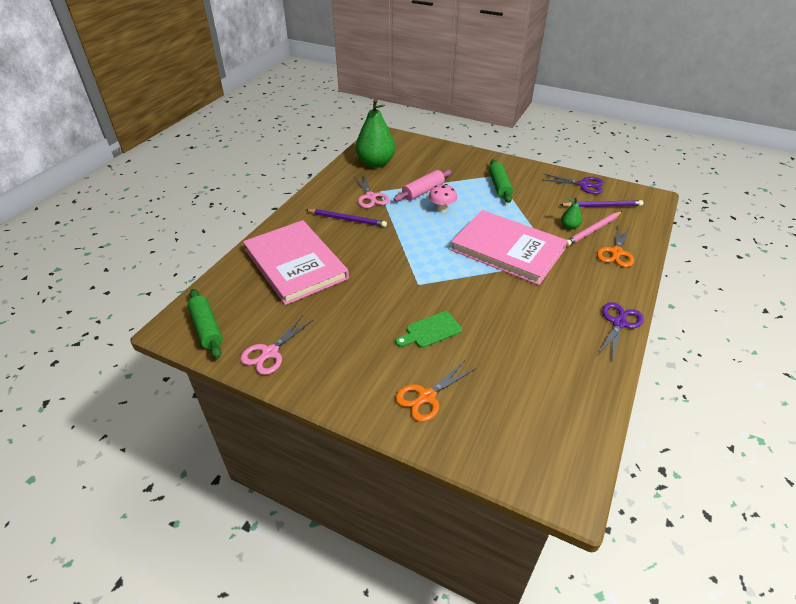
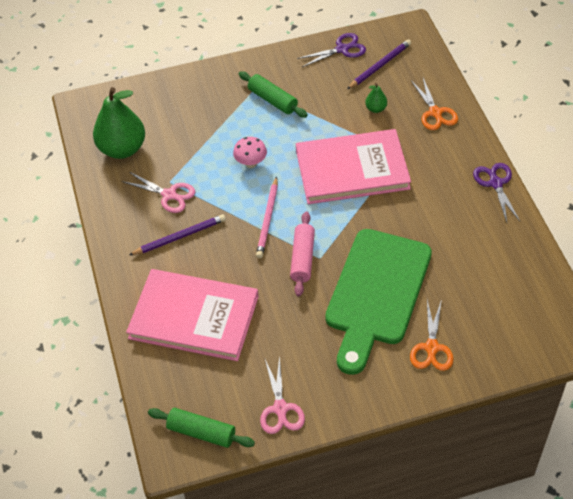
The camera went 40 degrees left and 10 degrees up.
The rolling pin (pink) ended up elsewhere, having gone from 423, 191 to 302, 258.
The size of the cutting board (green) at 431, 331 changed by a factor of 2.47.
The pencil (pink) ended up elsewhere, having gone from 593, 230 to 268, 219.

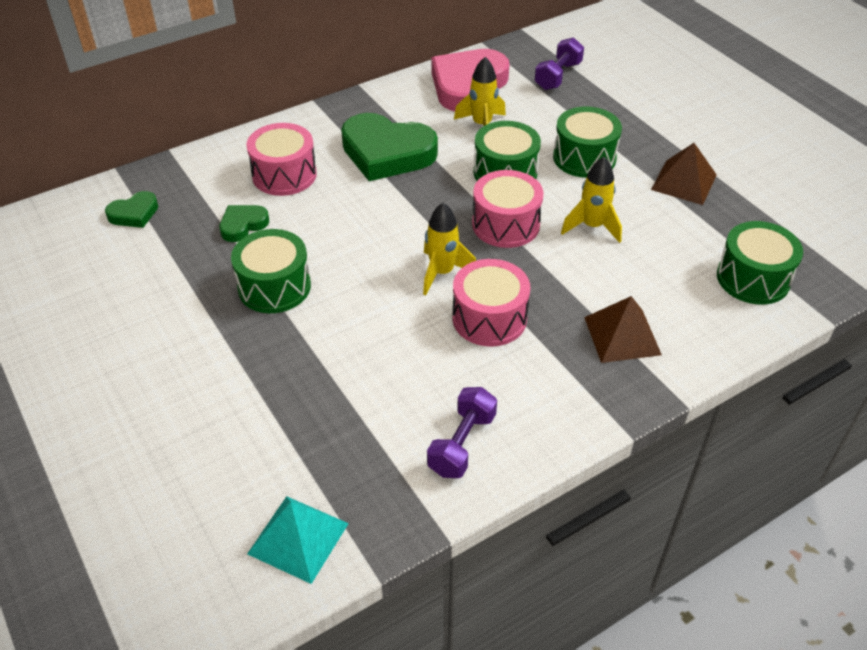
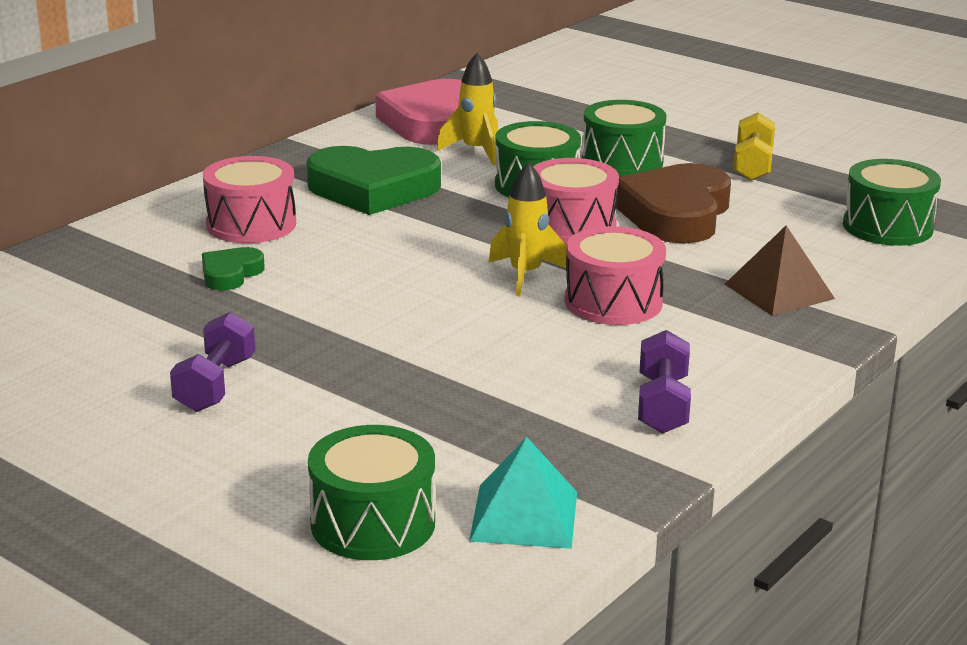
The camera went 20 degrees left and 20 degrees down.
The second view lost the heart (green) at 134, 213.
The drum (green) ended up elsewhere, having gone from 274, 287 to 373, 523.
The dumbbell (purple) ended up elsewhere, having gone from 558, 76 to 215, 385.
Where the rocket (yellow) stood at 592, 227, the heart (brown) came to stand at 675, 213.
Where the pyramid (brown) stood at 684, 182, the dumbbell (yellow) came to stand at 752, 165.

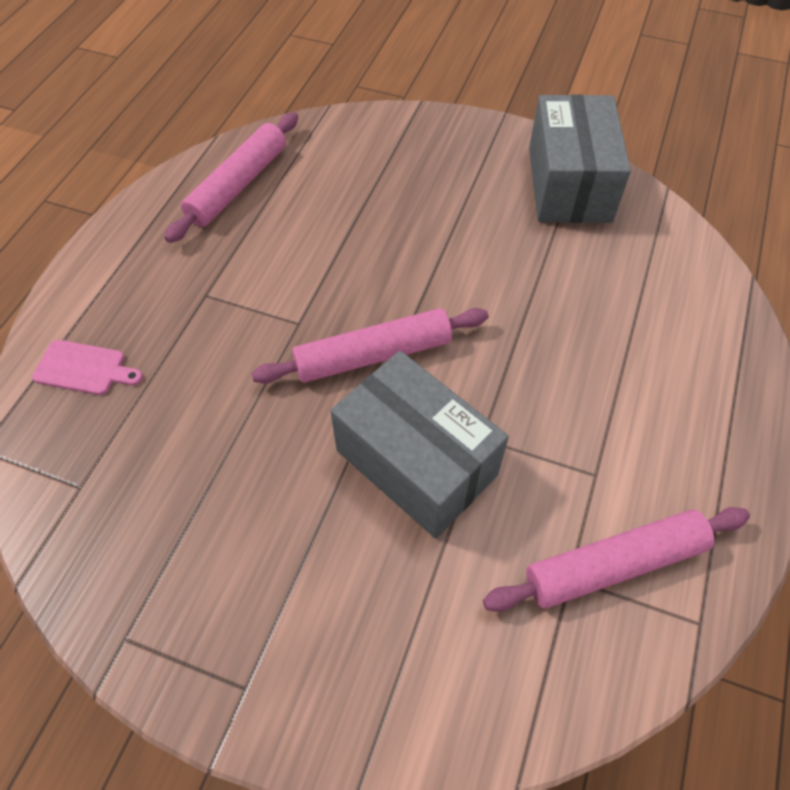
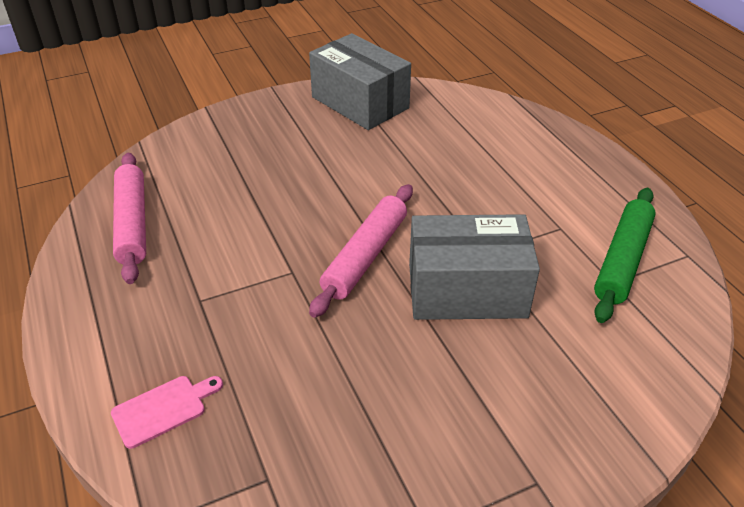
The camera went 45 degrees left and 15 degrees down.
What was the rolling pin (pink) at 614, 565 turned into the rolling pin (green) at 622, 260.

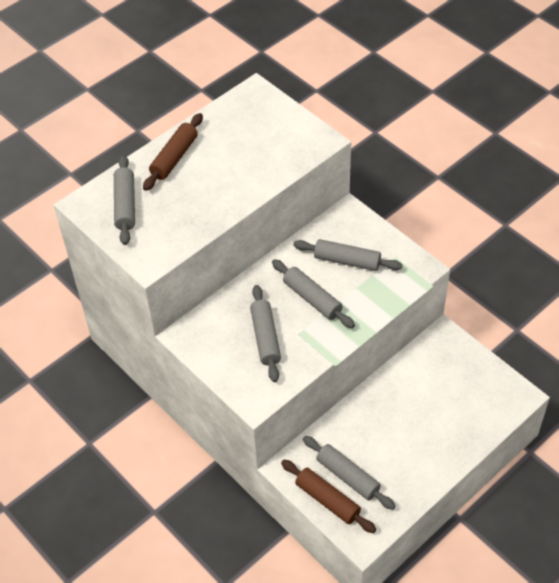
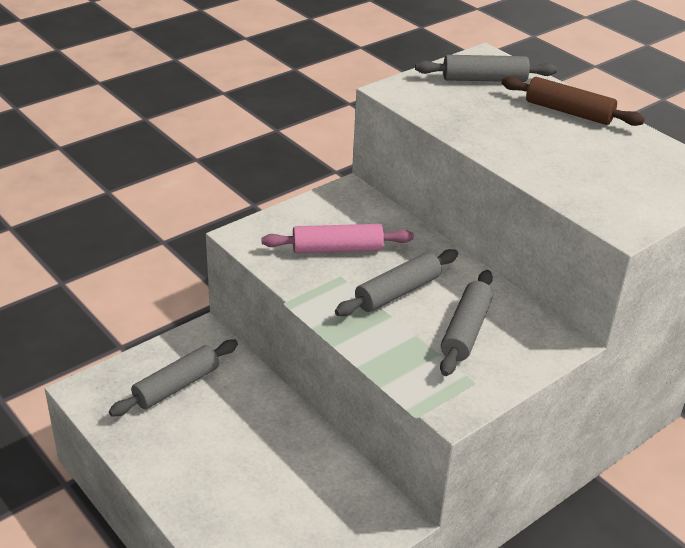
The camera went 90 degrees right and 15 degrees down.
What was the rolling pin (grey) at 265, 338 turned into the rolling pin (pink) at 337, 249.
The second view lost the rolling pin (brown) at 327, 500.

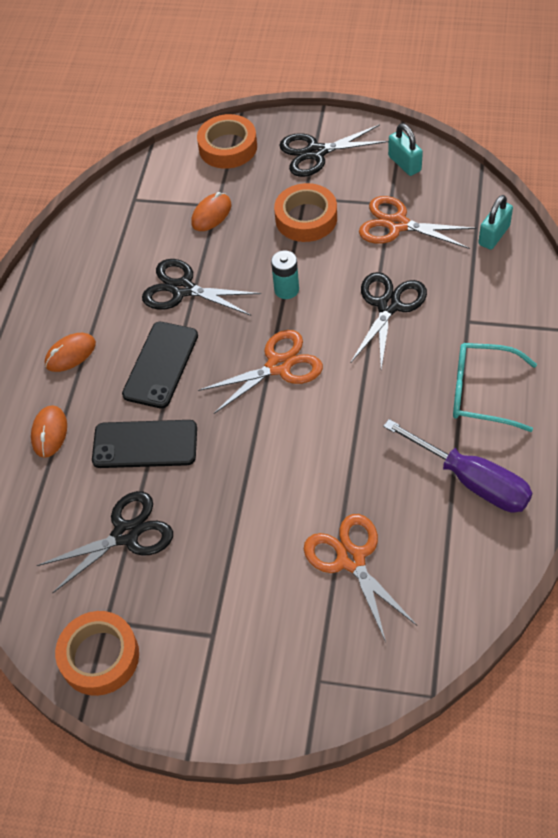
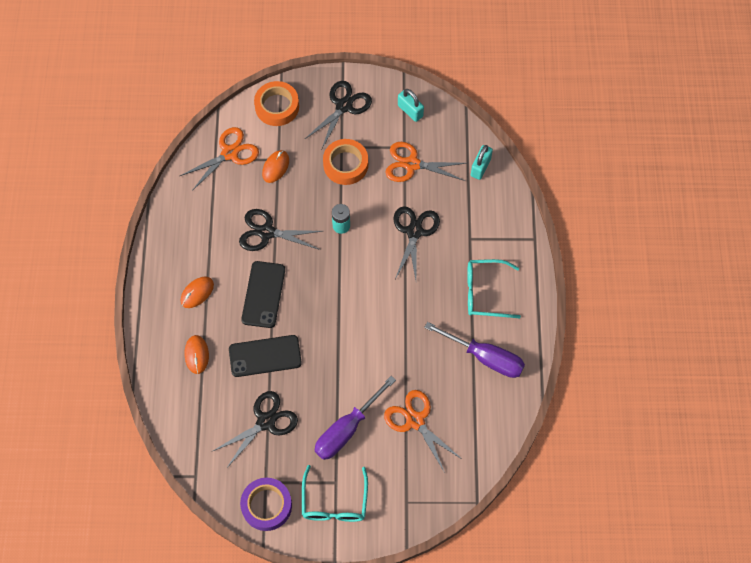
The camera went 15 degrees left and 10 degrees up.
What was the tape (orange) at 99, 657 turned into the tape (purple) at 266, 505.
The scissors (orange) ended up elsewhere, having gone from 278, 366 to 229, 153.
The scissors (black) at 316, 152 ended up facing another way, 150 degrees clockwise from before.
The second view gained the glasses (turquoise) at 334, 502.
The second view gained the screwdriver (purple) at 347, 429.

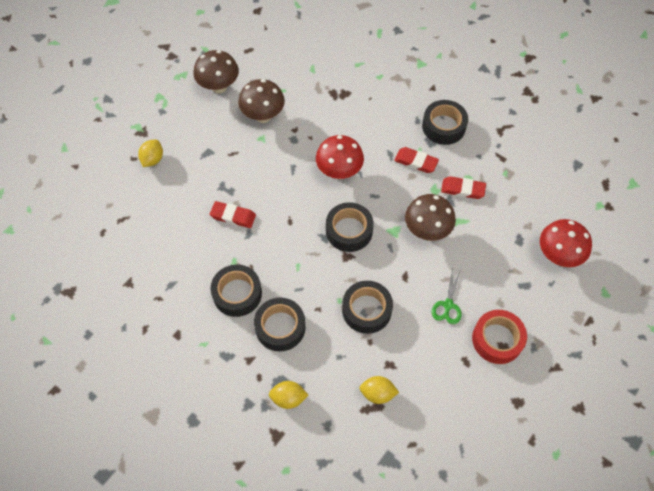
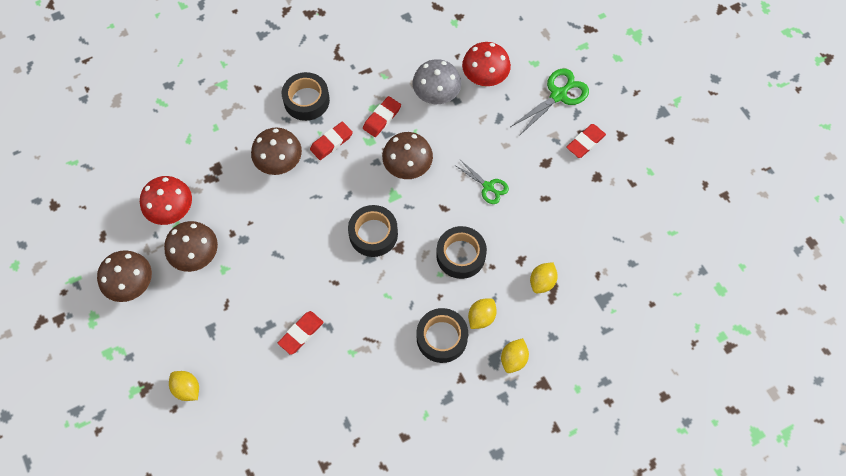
The camera went 65 degrees left and 5 degrees up.
The second view lost the tape (black) at 237, 293.
The mushroom (red) ended up elsewhere, having gone from 339, 172 to 173, 211.
The second view lost the tape (red) at 497, 339.
The second view gained the mushroom (brown) at 280, 164.
The second view gained the mushroom (grey) at 436, 96.
The second view gained the lemon (yellow) at 481, 317.
The second view gained the scissors (green) at 558, 95.
The second view gained the eraser (red) at 585, 142.

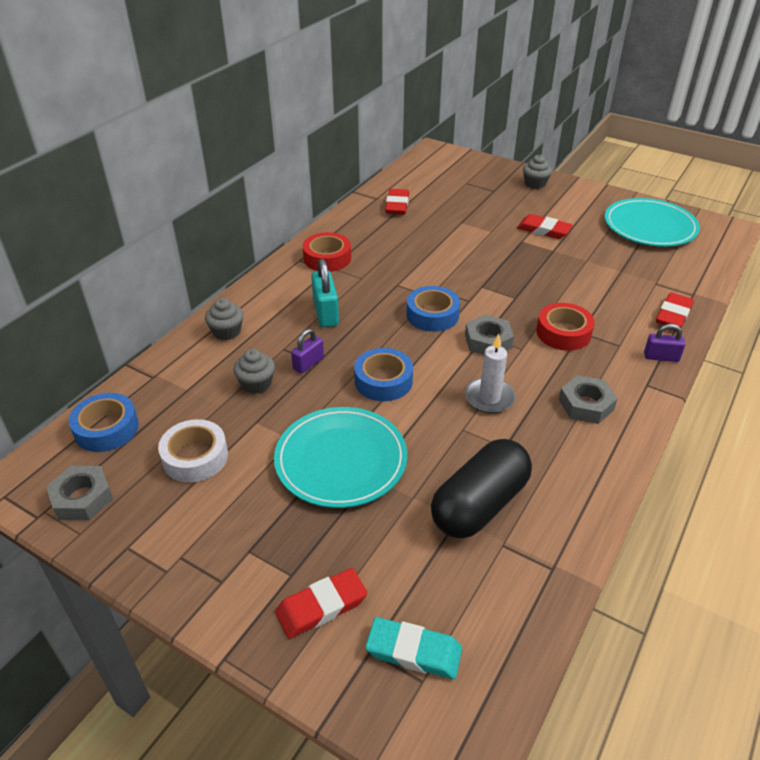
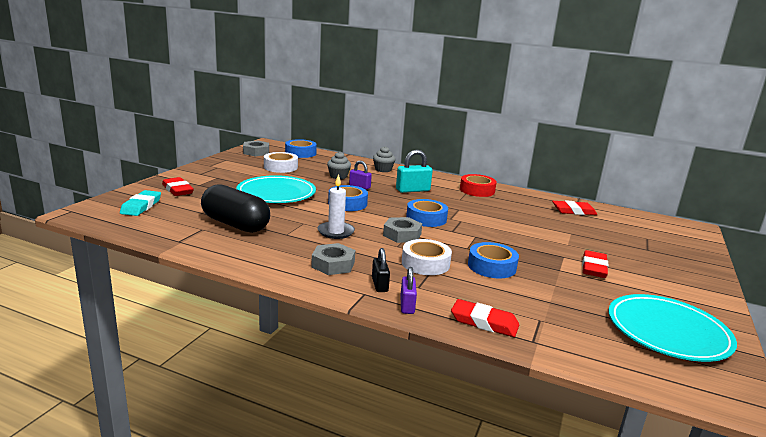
The camera went 80 degrees right and 20 degrees down.
The second view lost the cupcake (grey) at 535, 184.
What was the tape (red) at 563, 333 turned into the tape (white) at 425, 263.
The second view gained the padlock (black) at 379, 285.
The second view gained the tape (blue) at 491, 266.

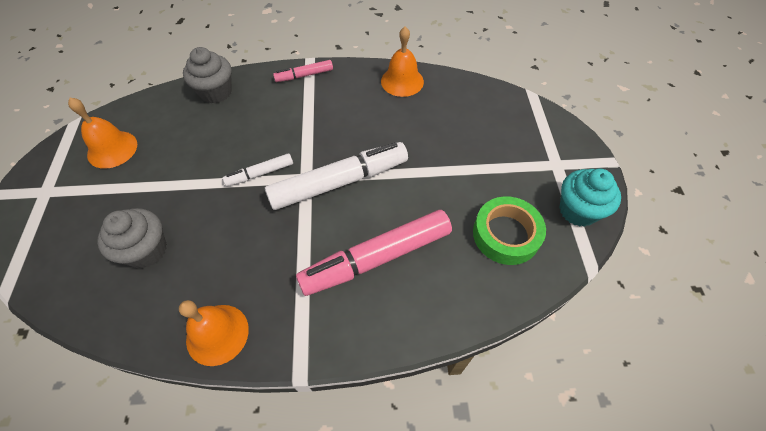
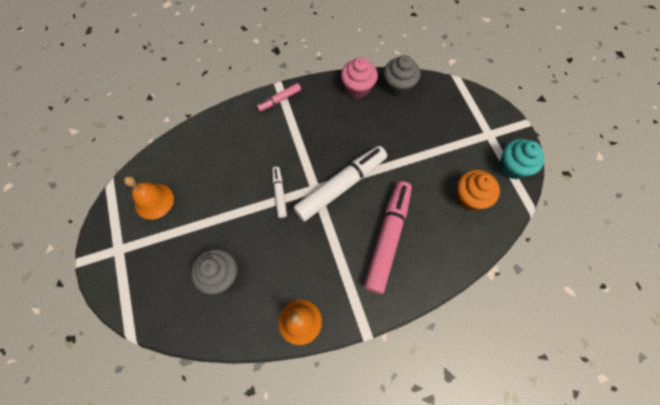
The camera went 15 degrees left and 10 degrees up.
The cupcake (grey) ended up elsewhere, having gone from 216, 92 to 398, 86.
The marker (white) at 260, 173 ended up facing another way, 120 degrees clockwise from before.
The marker (pink) at 376, 258 ended up facing another way, 150 degrees clockwise from before.
Where the bell (orange) stood at 402, 81, the cupcake (pink) came to stand at 357, 88.
Where the tape (green) stood at 506, 234, the cupcake (orange) came to stand at 469, 198.

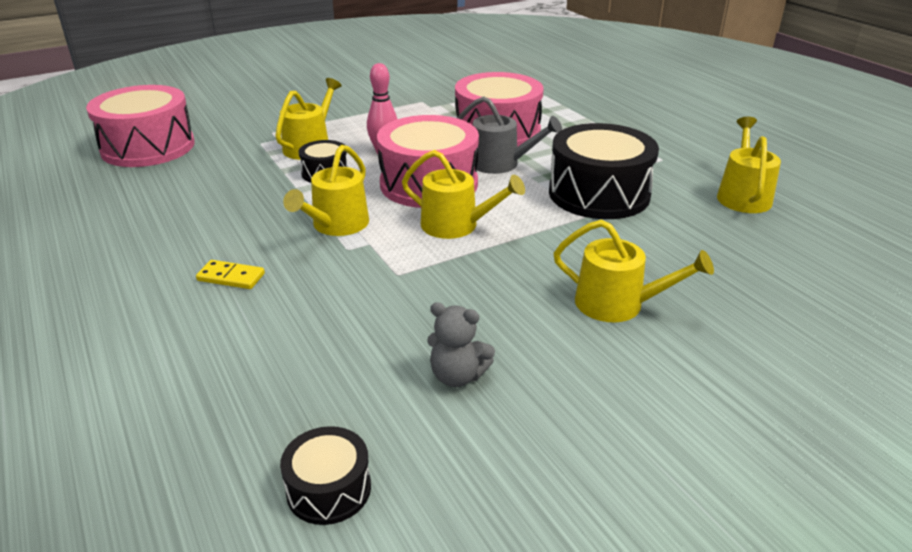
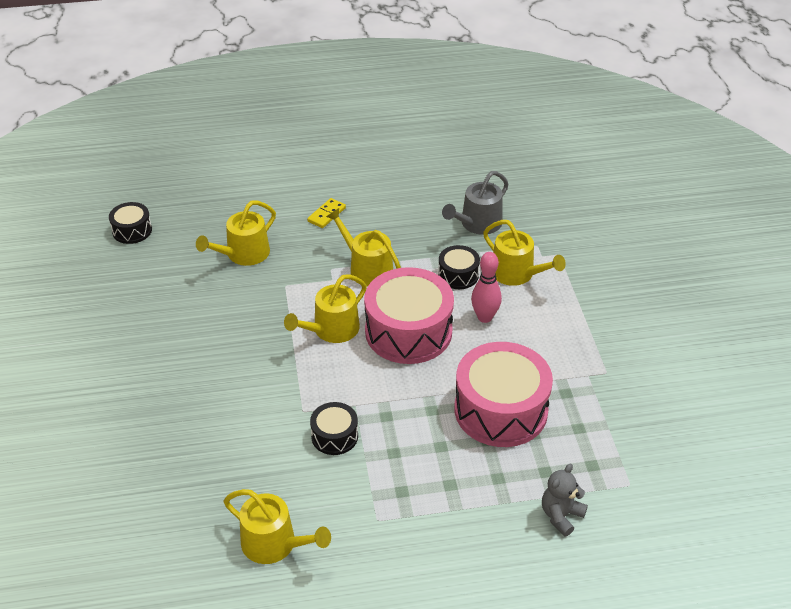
The camera went 110 degrees right and 10 degrees up.
The second view lost the drum (pink) at 148, 147.
The teddy bear (grey) ended up elsewhere, having gone from 457, 376 to 561, 515.
The watering can (grey) ended up elsewhere, having gone from 500, 164 to 477, 224.
The size of the drum (black) at 599, 194 changed by a factor of 0.49.
The watering can (yellow) ended up elsewhere, having gone from 617, 304 to 243, 254.

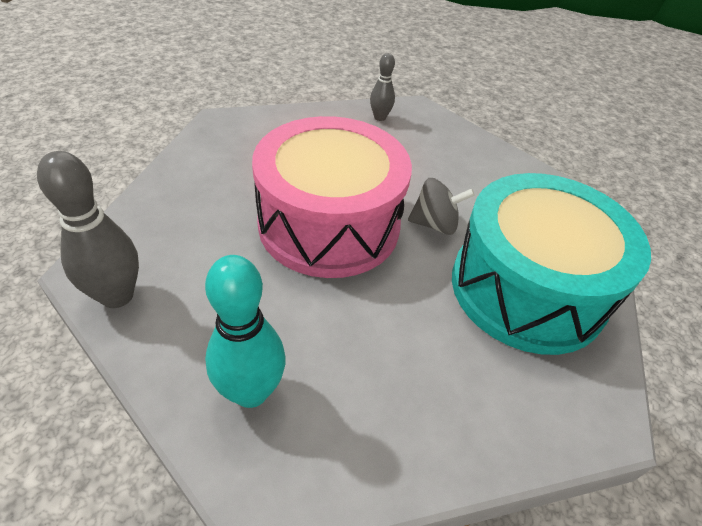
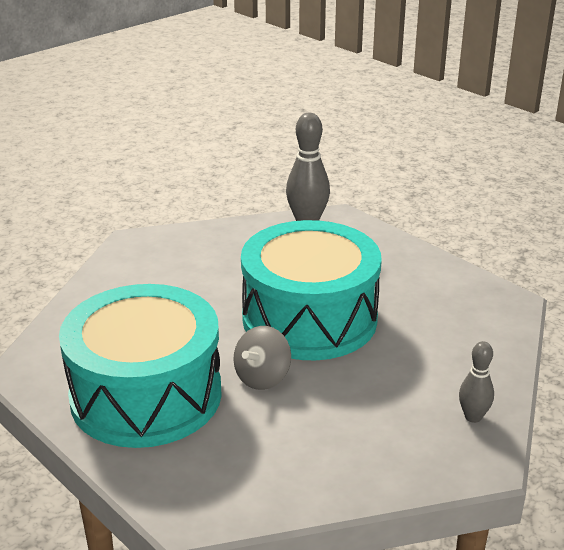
The camera went 125 degrees right and 15 degrees down.
The second view lost the bowling pin (turquoise) at 251, 391.
What was the drum (pink) at 329, 224 turned into the drum (turquoise) at 309, 318.

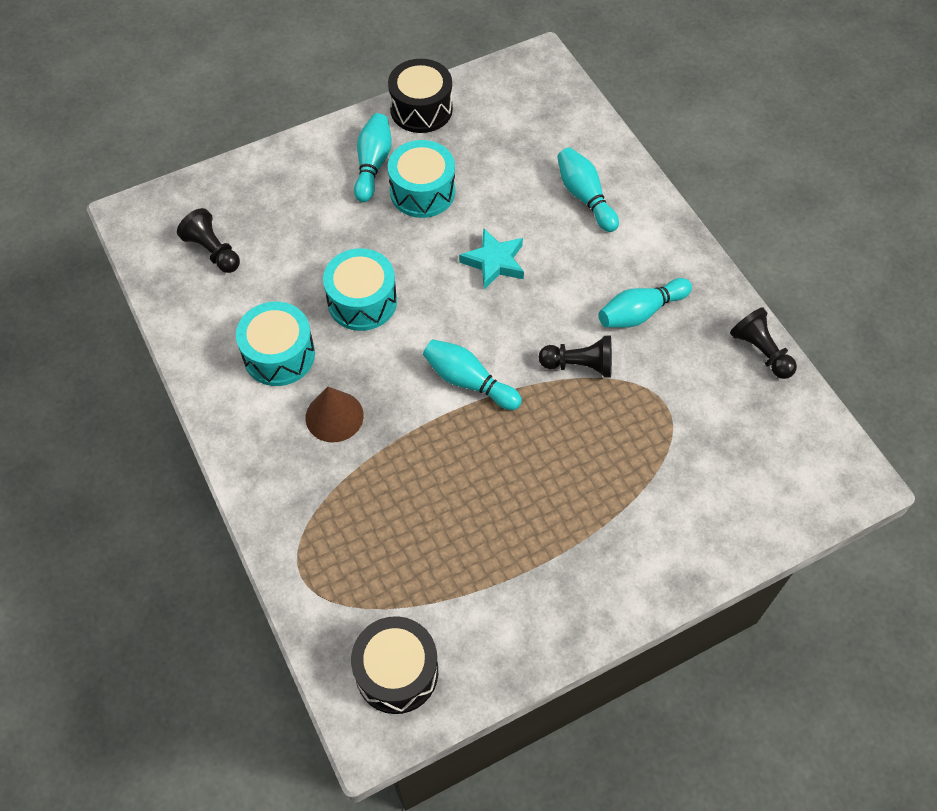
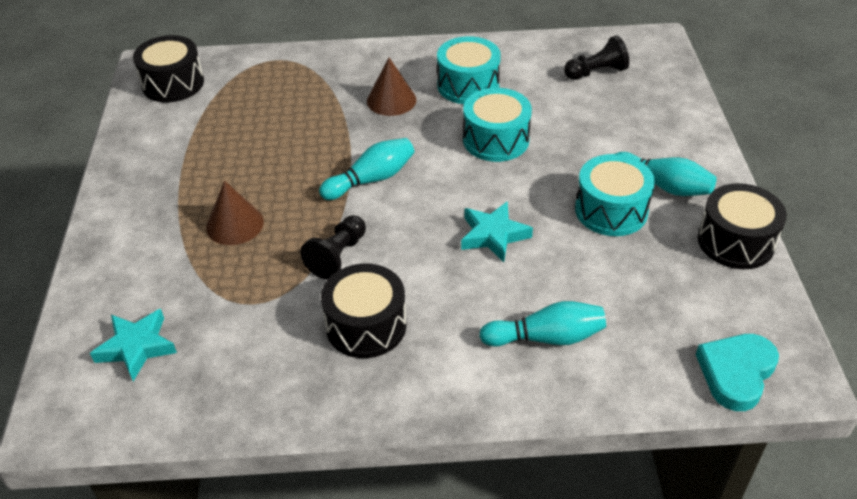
The camera went 115 degrees right and 15 degrees down.
Where the bowling pin (turquoise) stood at 640, 312, the drum (black) came to stand at 366, 326.
The second view lost the pawn (black) at 761, 351.
The second view gained the star (turquoise) at 136, 347.
The second view gained the cone (brown) at 235, 224.
The second view gained the heart (turquoise) at 736, 373.

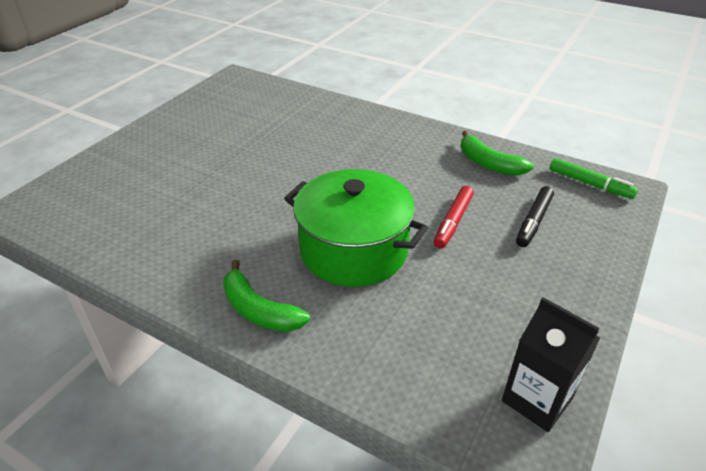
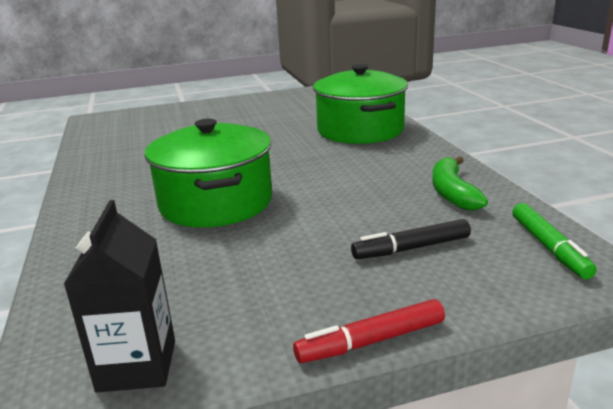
The camera went 45 degrees right and 15 degrees down.
The second view lost the banana (green) at 259, 310.
The marker (red) ended up elsewhere, having gone from 453, 222 to 371, 341.
The second view gained the pot (green) at 360, 130.

